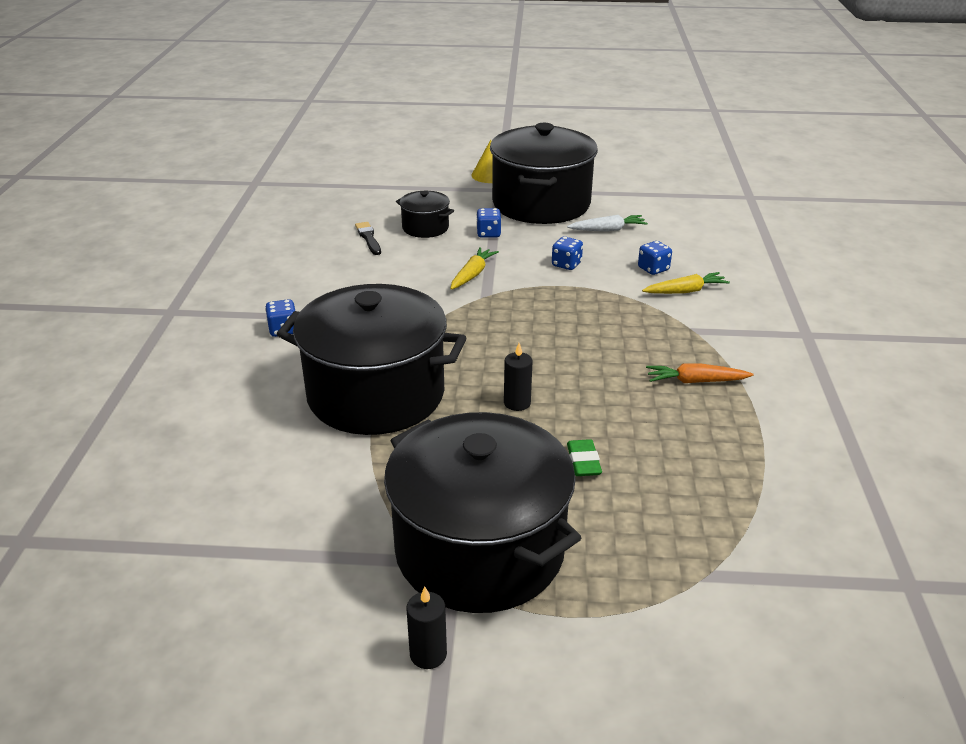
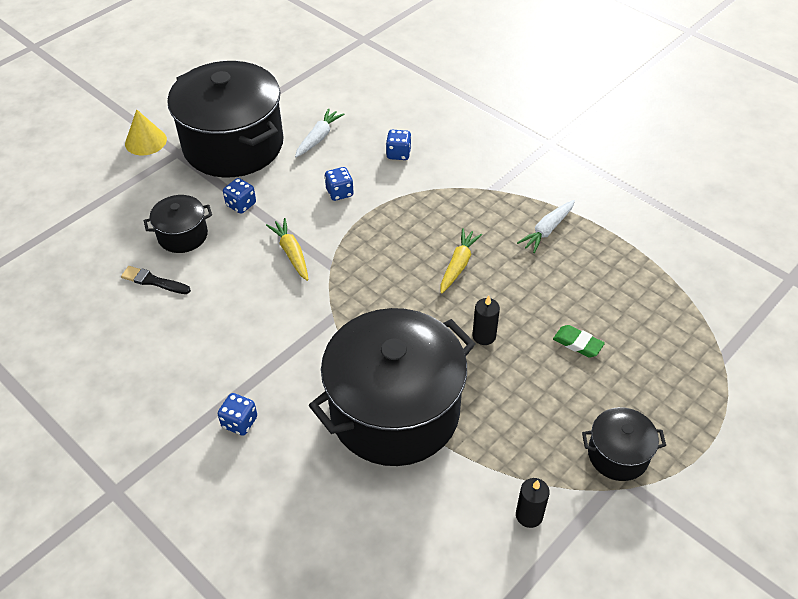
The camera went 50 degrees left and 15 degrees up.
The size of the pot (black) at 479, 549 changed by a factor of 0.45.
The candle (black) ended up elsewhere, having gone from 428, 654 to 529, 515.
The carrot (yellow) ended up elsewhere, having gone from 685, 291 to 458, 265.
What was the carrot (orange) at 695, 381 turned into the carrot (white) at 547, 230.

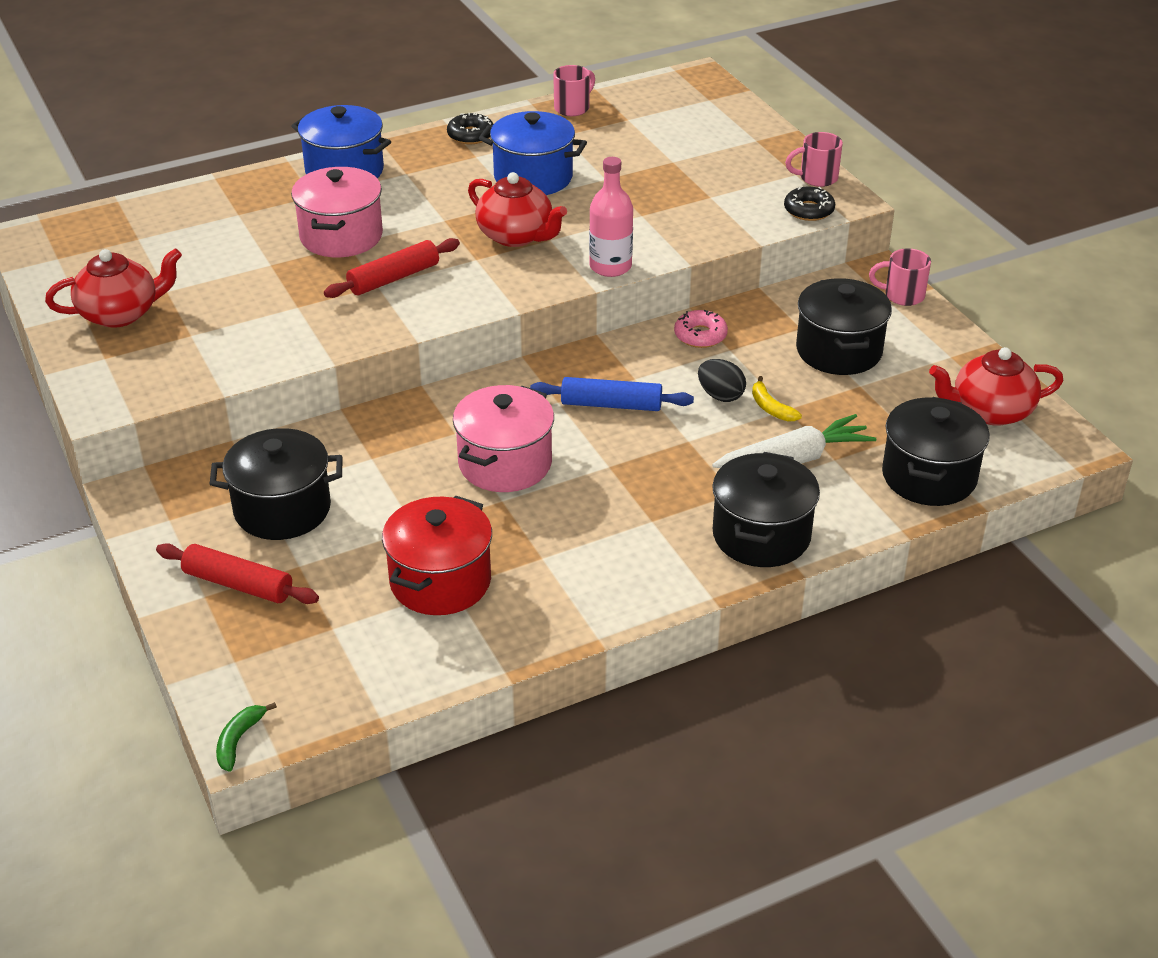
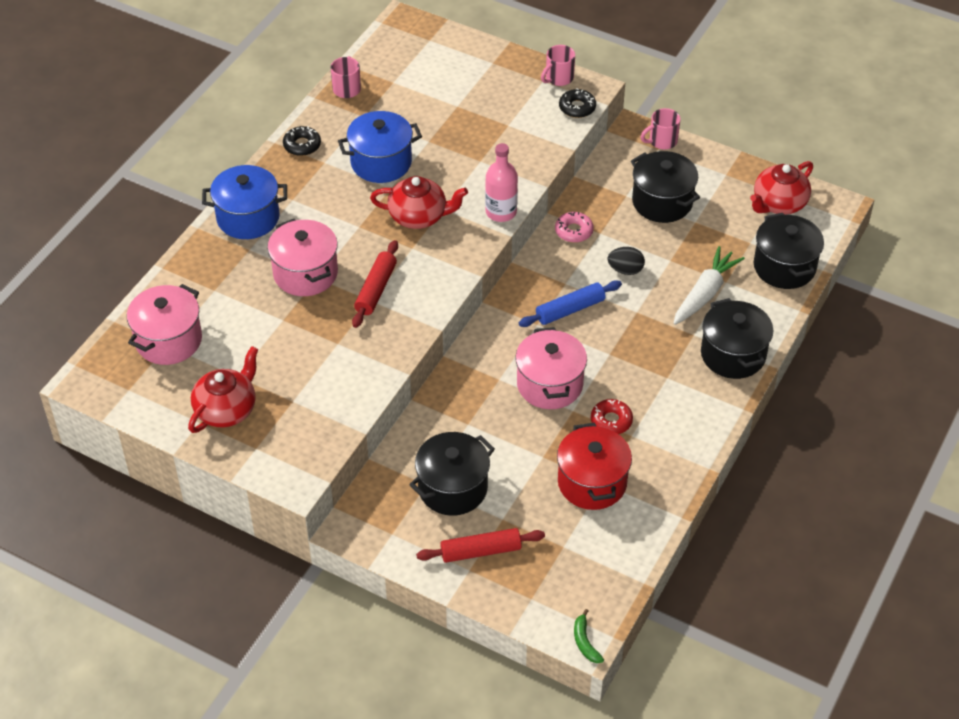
The camera went 35 degrees left and 10 degrees up.
The second view lost the banana (yellow) at 771, 408.
The second view gained the pot (pink) at 168, 340.
The second view gained the donut (red) at 611, 421.

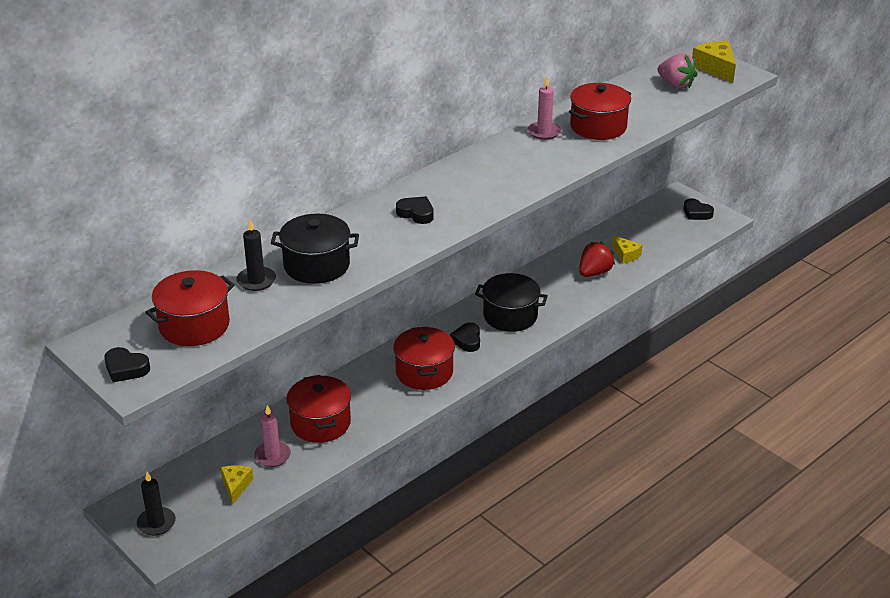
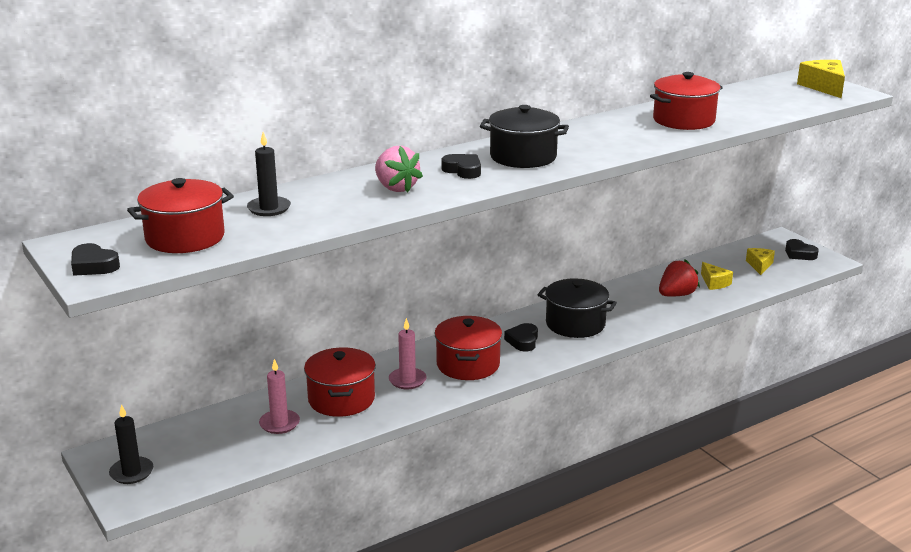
The camera went 10 degrees right and 10 degrees down.
The cheese (yellow) ended up elsewhere, having gone from 236, 486 to 759, 265.
The pot (black) ended up elsewhere, having gone from 316, 265 to 523, 157.
The candle (pink) ended up elsewhere, having gone from 544, 132 to 407, 380.
The strawberry (pink) ended up elsewhere, having gone from 675, 85 to 396, 188.

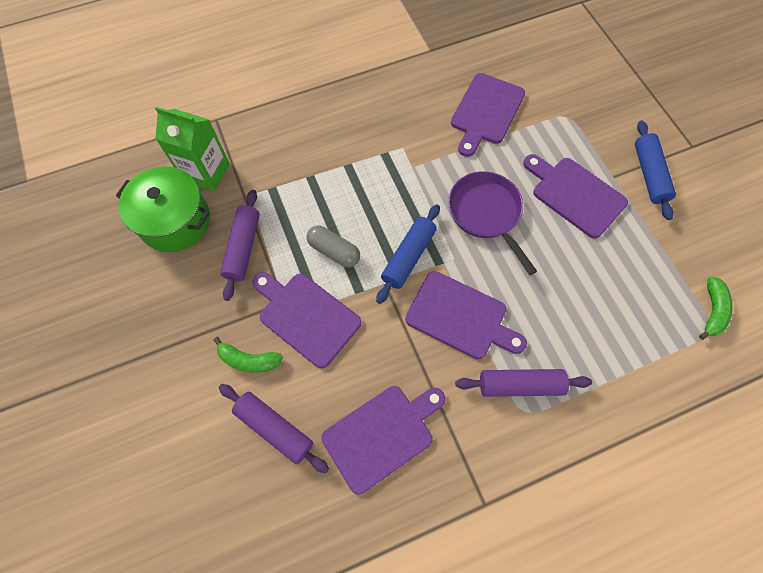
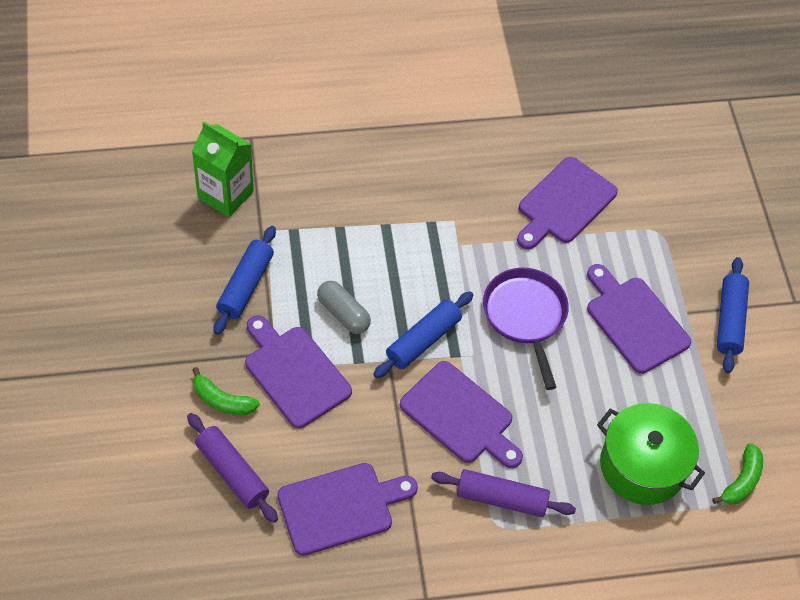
The camera went 10 degrees right and 10 degrees down.
The pot (green) ended up elsewhere, having gone from 175, 221 to 642, 466.
What was the rolling pin (purple) at 243, 248 turned into the rolling pin (blue) at 246, 286.

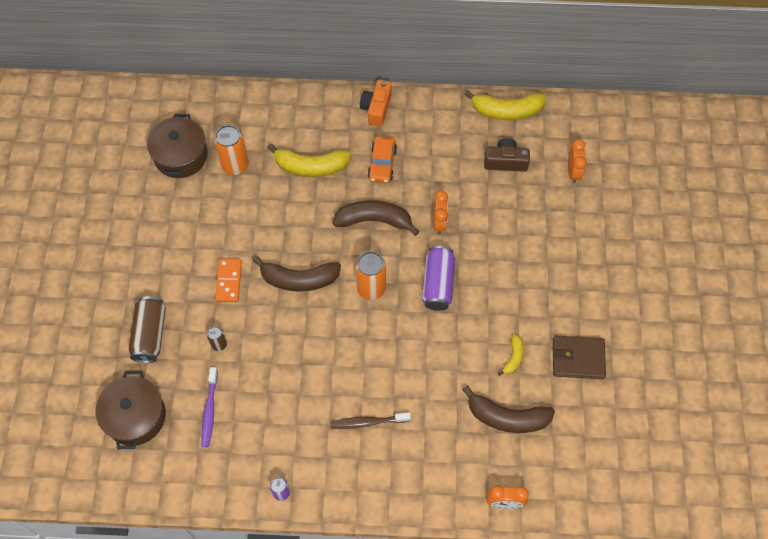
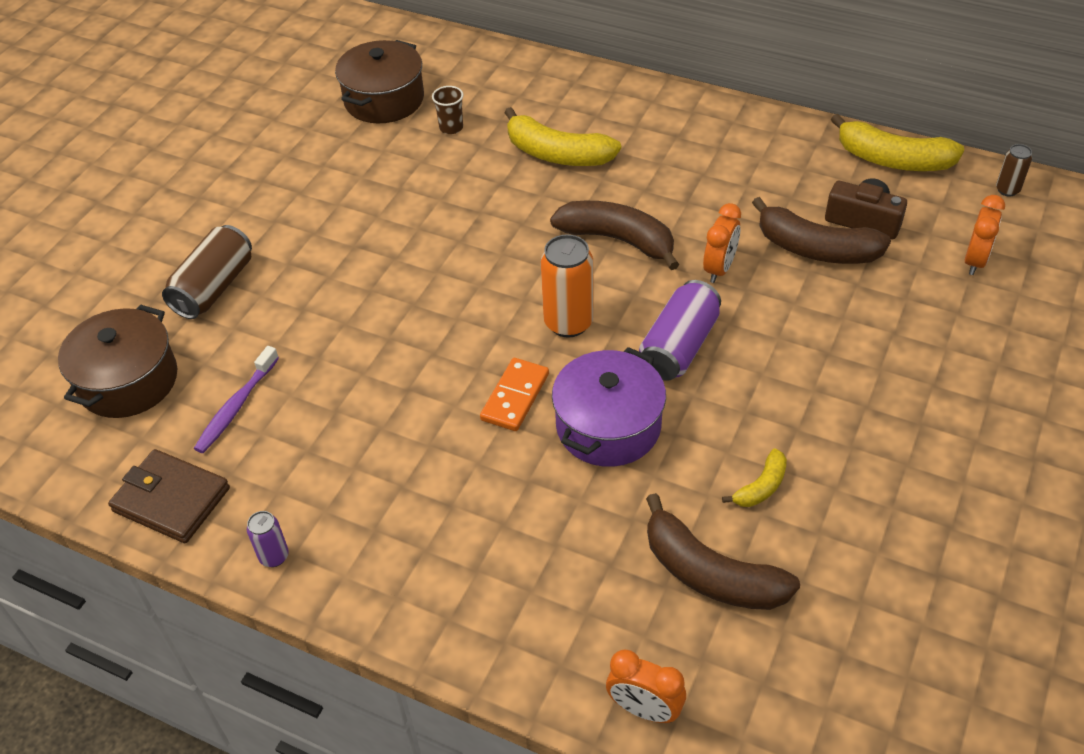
The camera went 25 degrees right and 15 degrees down.
The can (brown) ended up elsewhere, having gone from 219, 344 to 1007, 190.
Where the can (orange) stood at 235, 166, the cup (brown) came to stand at 451, 128.
The domino (orange) ended up elsewhere, having gone from 228, 281 to 515, 397.
The banana (brown) ended up elsewhere, having gone from 299, 279 to 815, 249.
The second view lost the toothbrush (brown) at 368, 422.
The second view lost the camera (orange) at 376, 108.
The second view lost the car (orange) at 382, 164.
The wallet (brown) ended up elsewhere, having gone from 578, 358 to 171, 500.
The second view gained the pot (purple) at 608, 426.

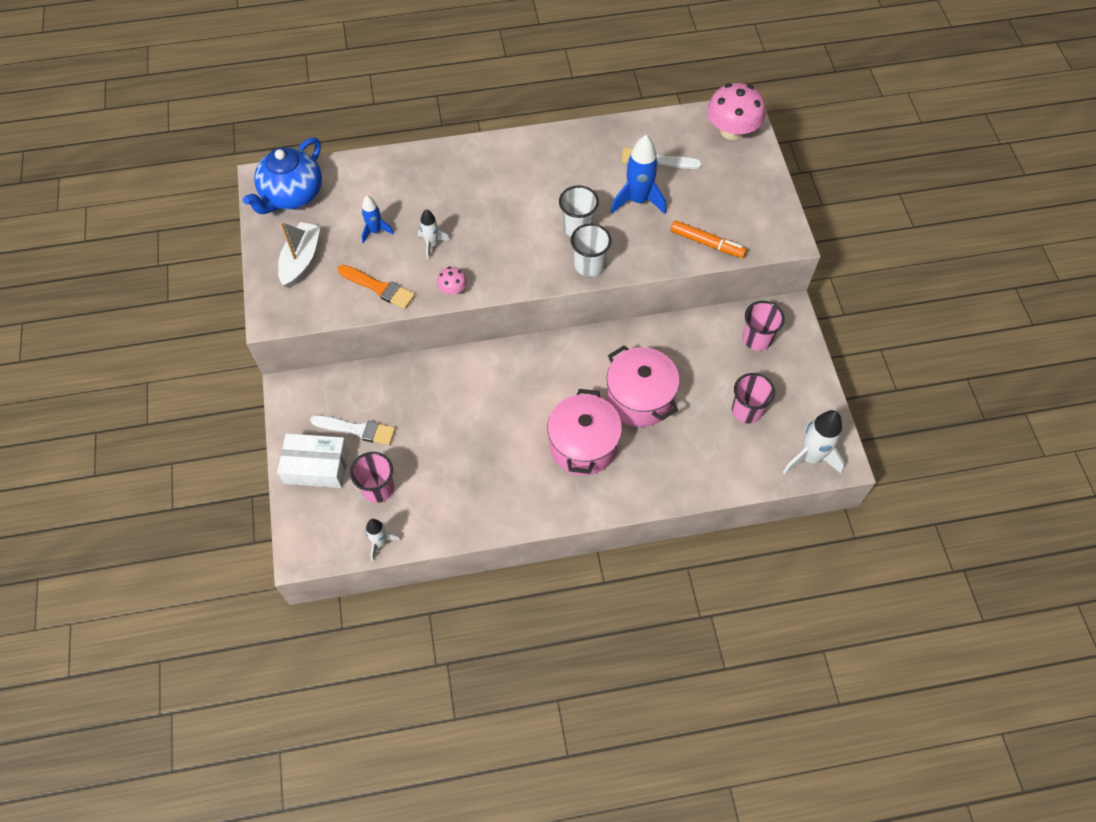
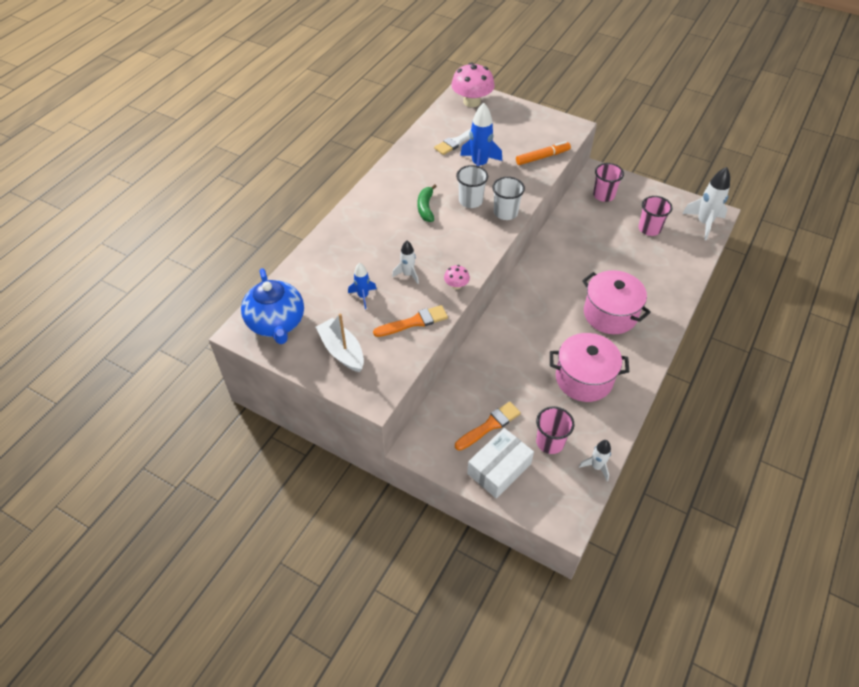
The camera went 50 degrees left and 10 degrees down.
What was the brush (white) at 357, 429 turned into the brush (orange) at 489, 426.
The pot (pink) ended up elsewhere, having gone from 639, 398 to 584, 379.
The second view gained the banana (green) at 426, 208.

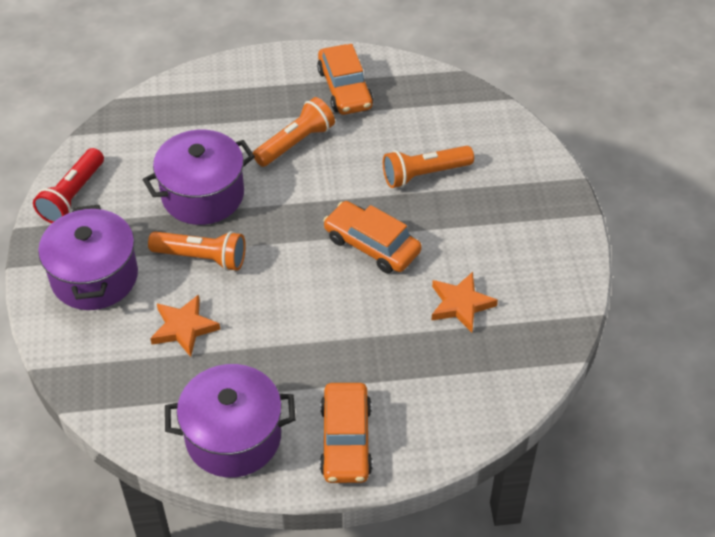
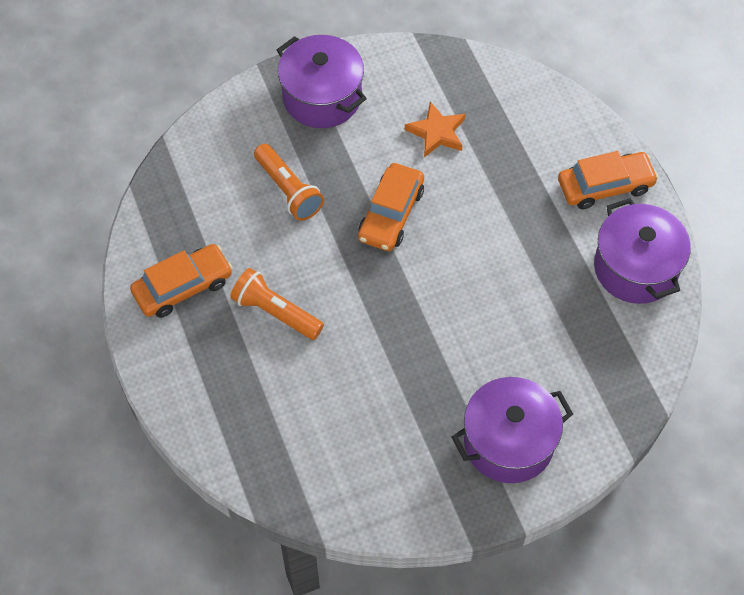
The camera went 105 degrees left and 10 degrees up.
The second view lost the flashlight (red) at 72, 195.
The pot (purple) ended up elsewhere, having gone from 203, 195 to 322, 97.
The second view lost the flashlight (orange) at 202, 258.
The second view lost the star (orange) at 184, 328.

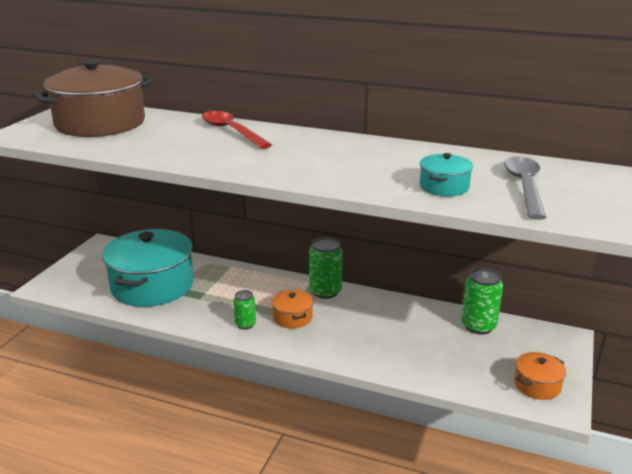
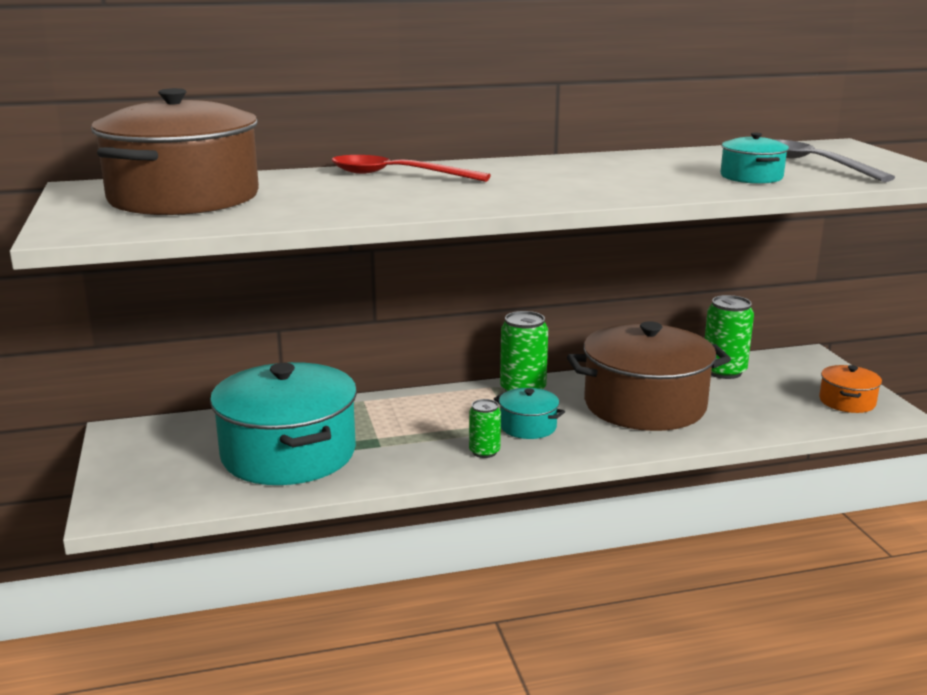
The camera went 35 degrees left and 5 degrees down.
What was the pot (orange) at 292, 317 turned into the pot (turquoise) at 528, 426.
The second view gained the pot (brown) at 644, 405.

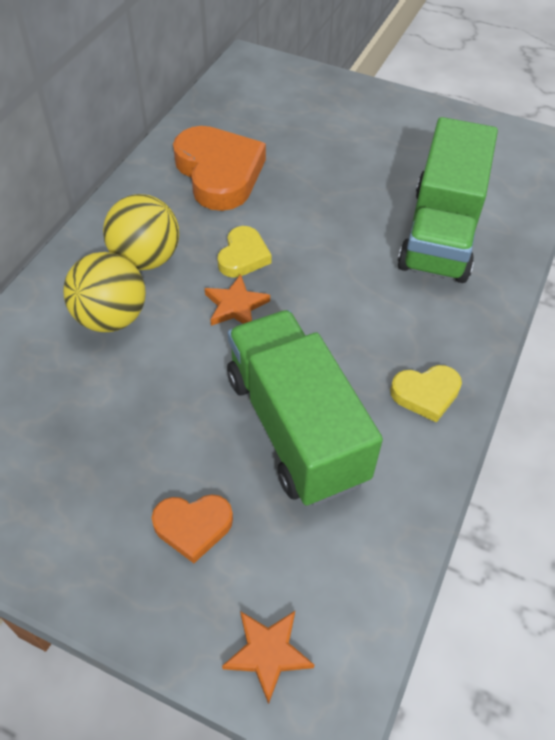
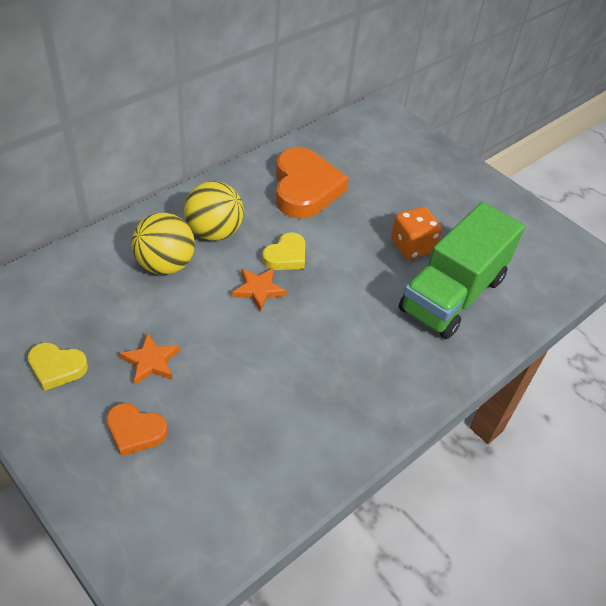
The camera went 20 degrees right and 5 degrees down.
The star (orange) ended up elsewhere, having gone from 268, 653 to 151, 361.
The second view lost the truck (green) at 296, 427.
The heart (yellow) ended up elsewhere, having gone from 426, 394 to 57, 368.
The second view gained the dice (orange) at 412, 246.

